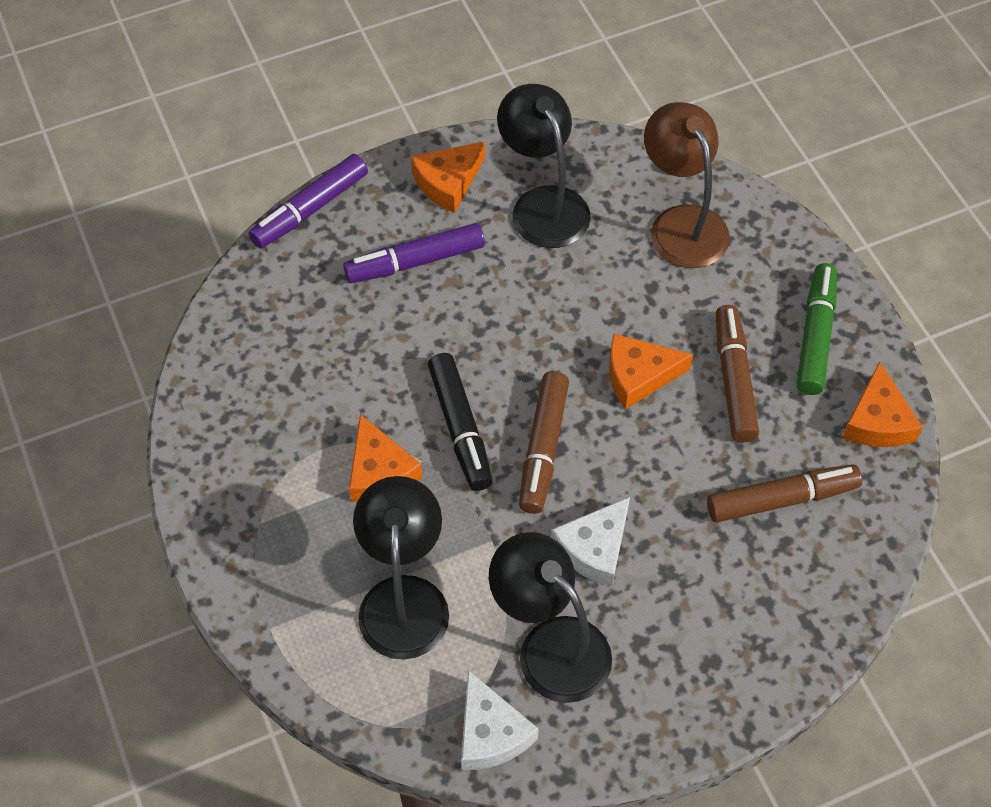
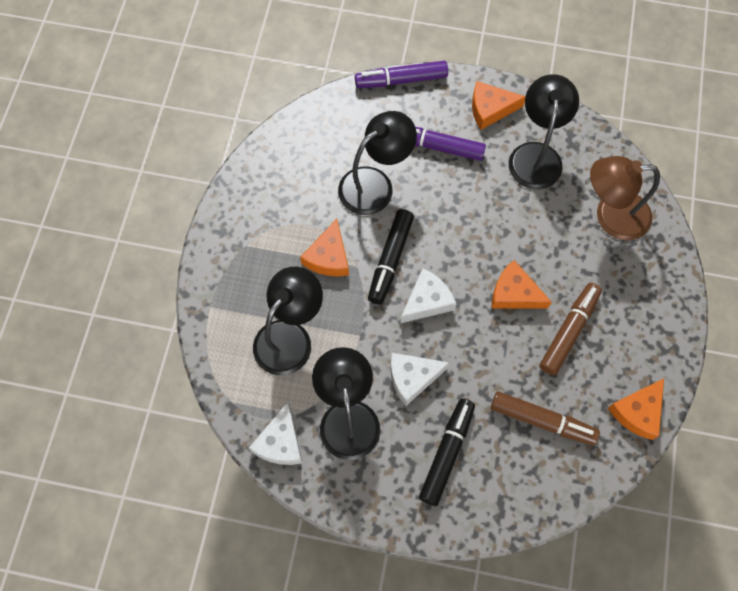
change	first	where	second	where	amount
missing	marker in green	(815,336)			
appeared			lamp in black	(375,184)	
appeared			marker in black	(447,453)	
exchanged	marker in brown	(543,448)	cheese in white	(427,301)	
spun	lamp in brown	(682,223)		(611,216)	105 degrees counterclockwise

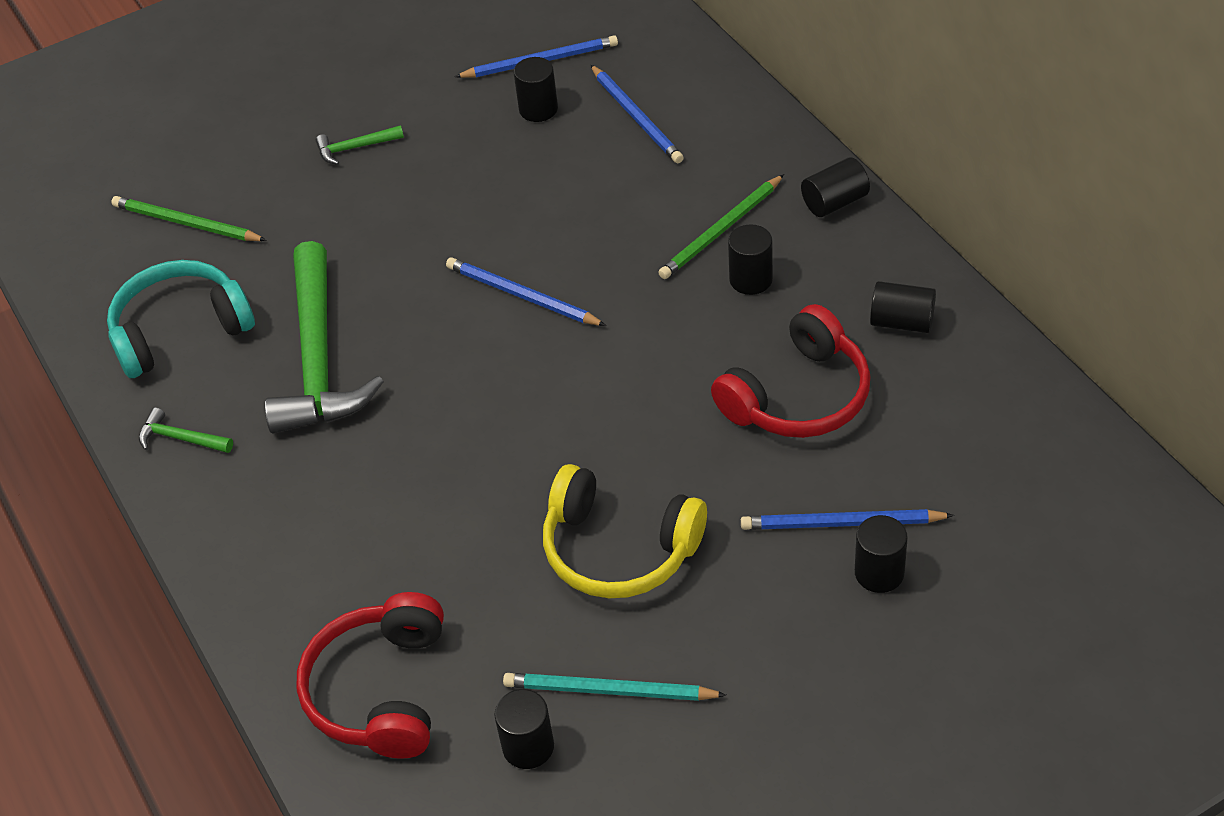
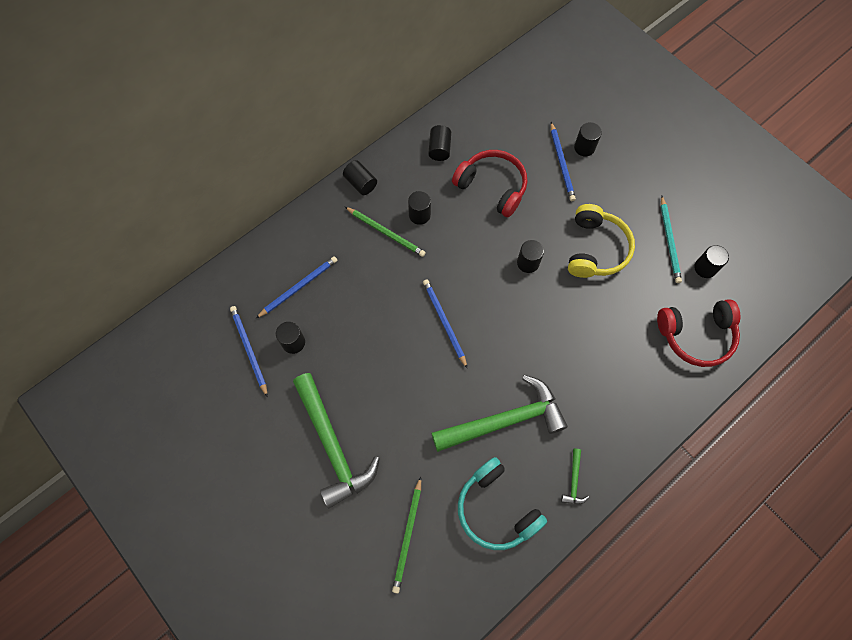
change	first	where	second	where	amount
appeared			cylinder in black	(528,263)	
spun	pencil in blue	(522,296)		(444,322)	135 degrees clockwise
size	hammer in green	(355,148)		(332,445)	x2.45

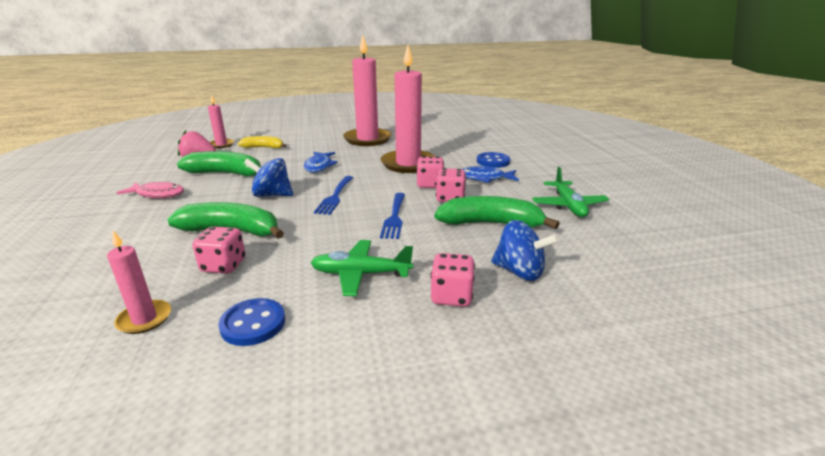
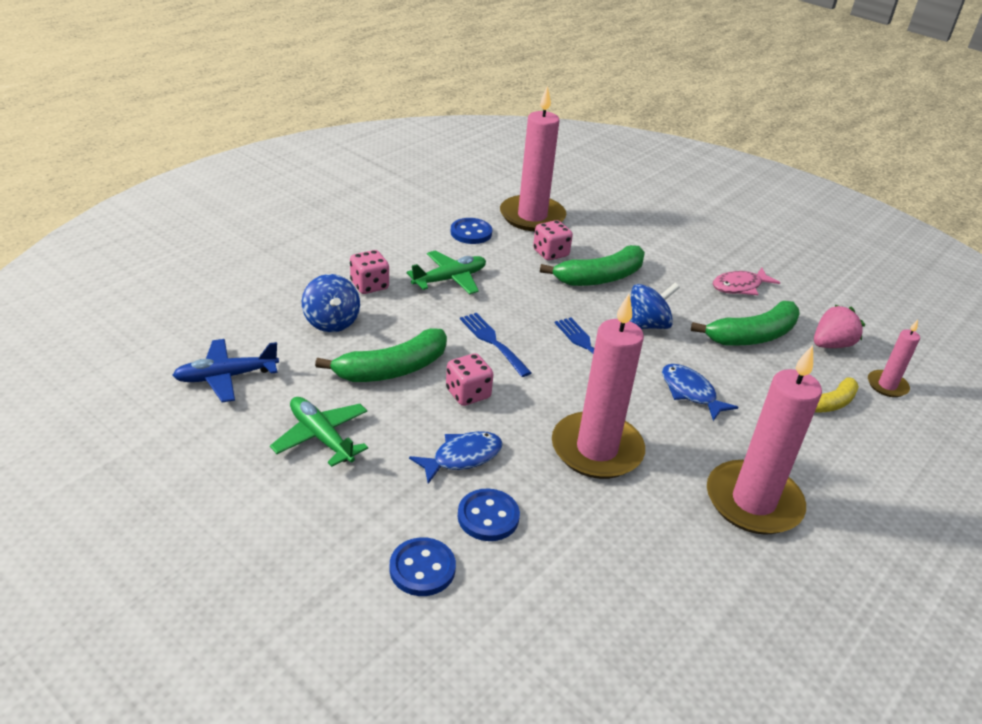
change	first	where	second	where	amount
missing	dice in pink	(430,184)			
appeared			plane in blue	(226,377)	
appeared			button in blue	(422,568)	
spun	spinning top in blue	(519,272)		(331,322)	105 degrees counterclockwise
size	candle in pink	(144,319)		(532,216)	x2.03

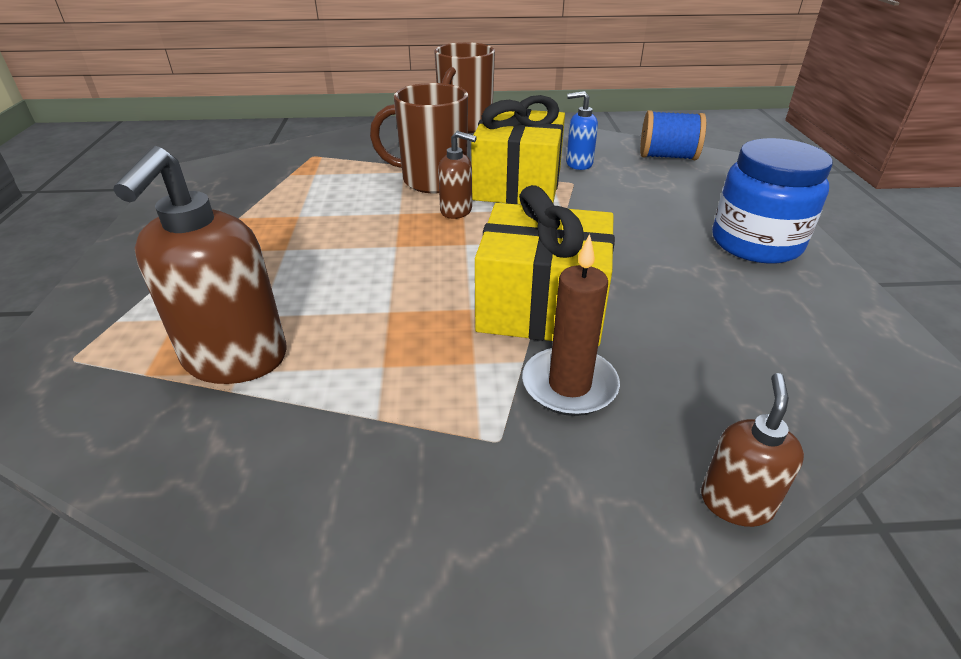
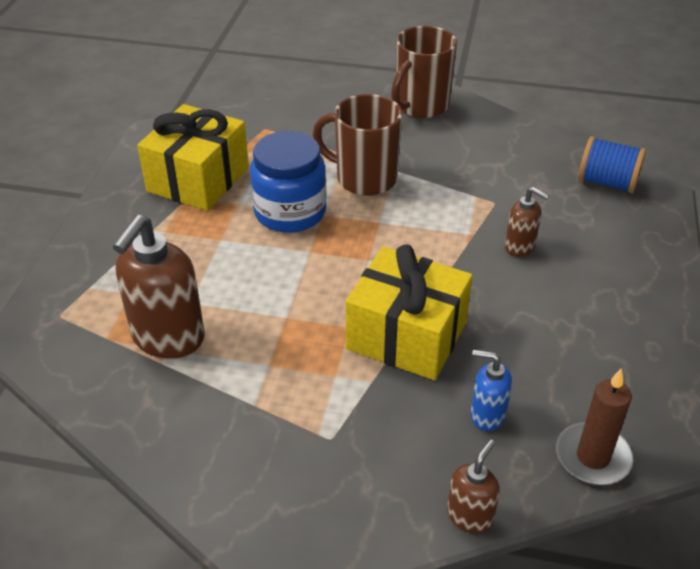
change	first	where	second	where	amount
relocated	soap dispenser in brown	(456,211)		(520,247)	
relocated	gift in yellow	(517,185)		(198,179)	
relocated	candle in brown	(569,385)		(592,457)	
relocated	soap dispenser in blue	(578,164)		(487,415)	
relocated	jar in blue	(756,243)		(290,212)	

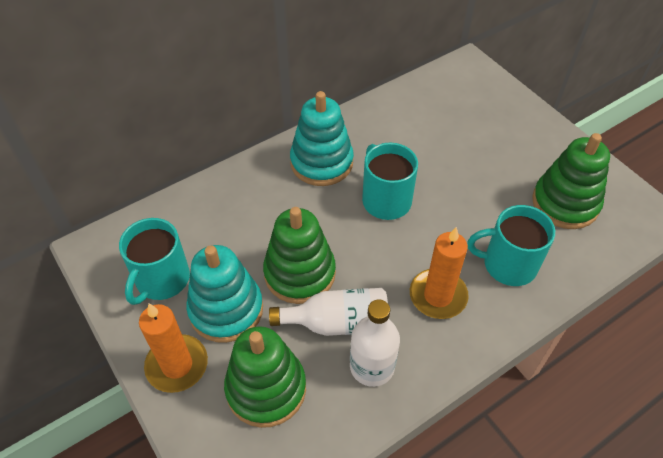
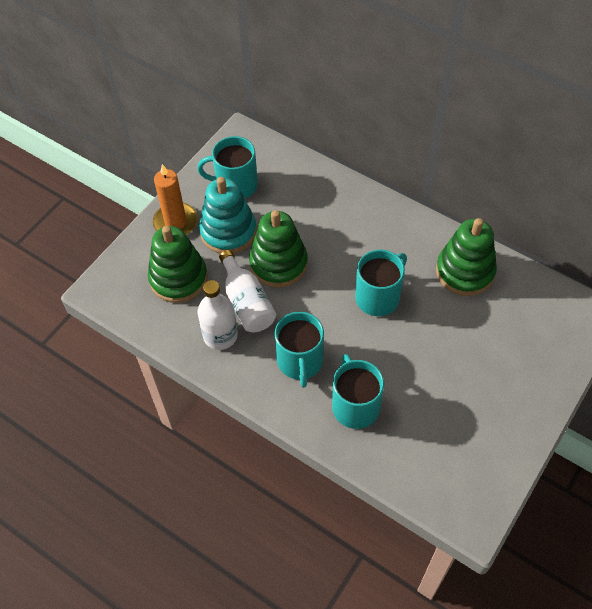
change	first	where	second	where	amount
missing	stacking toy in turquoise	(321,162)			
relocated	stacking toy in green	(565,203)		(465,271)	
exchanged	candle in orange	(438,296)	mug in turquoise	(300,361)	

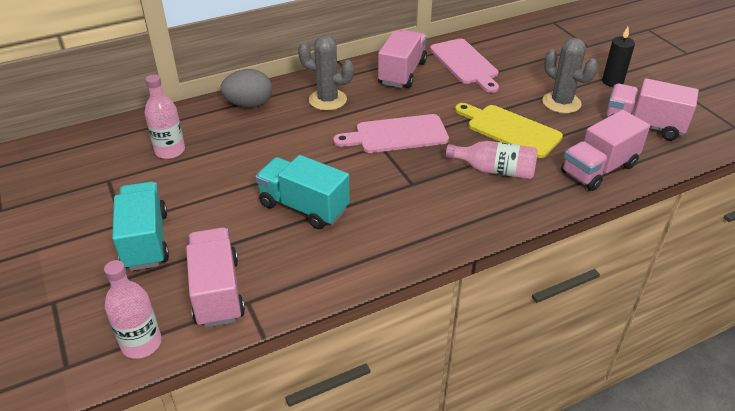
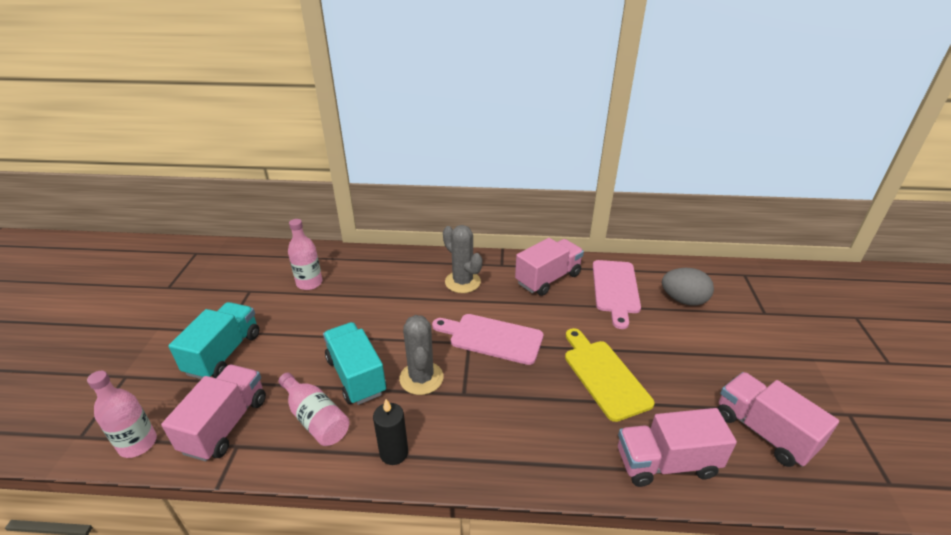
change	first	where	second	where	amount
relocated	egg in grey	(249,104)		(683,300)	
relocated	bottle in pink	(495,170)		(316,419)	
relocated	cactus in grey	(561,103)		(421,378)	
relocated	candle in black	(612,82)		(394,453)	

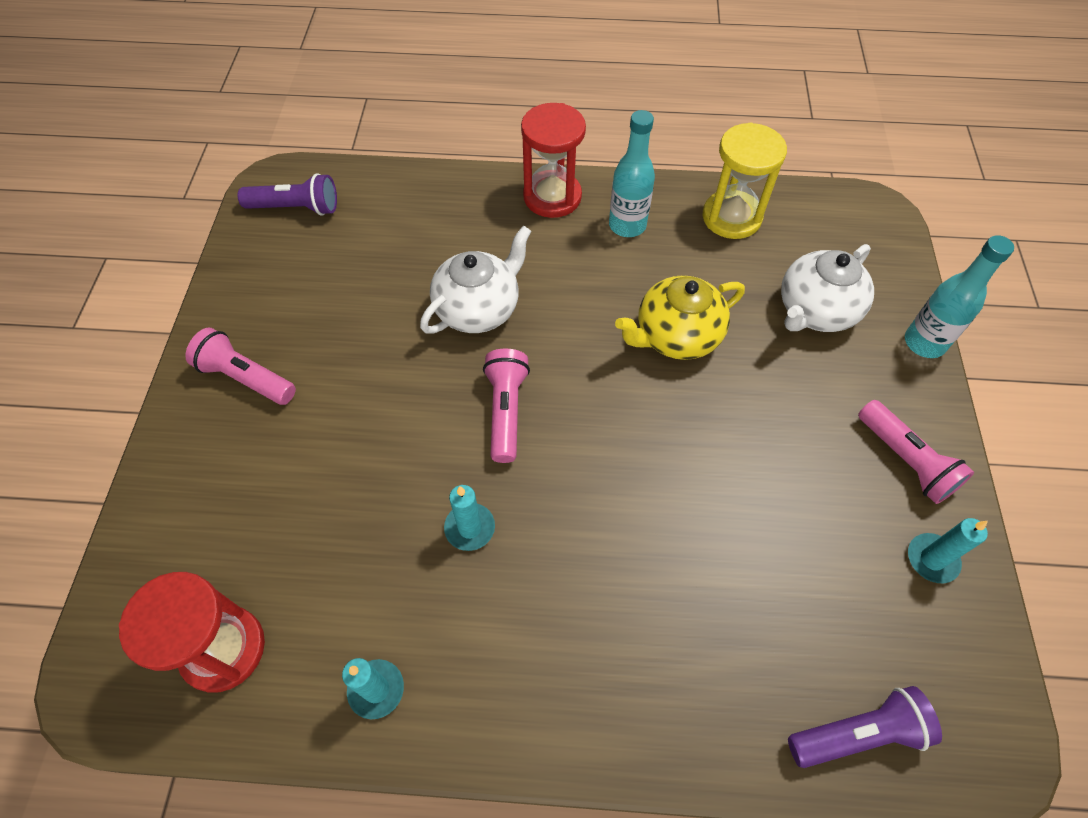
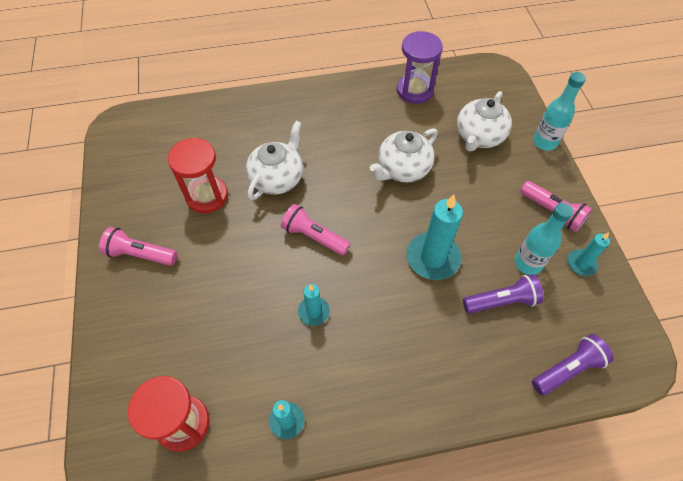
change	first	where	second	where	amount
appeared			candle in turquoise	(433,258)	
relocated	flashlight in purple	(296,208)		(501,301)	
relocated	hourglass in red	(552,197)		(207,196)	
relocated	bottle in turquoise	(627,225)		(528,263)	
colour	teapot in yellow	(676,336)	teapot in white	(403,169)	
colour	hourglass in yellow	(731,217)	hourglass in purple	(414,90)	
spun	flashlight in pink	(506,411)		(314,236)	45 degrees counterclockwise

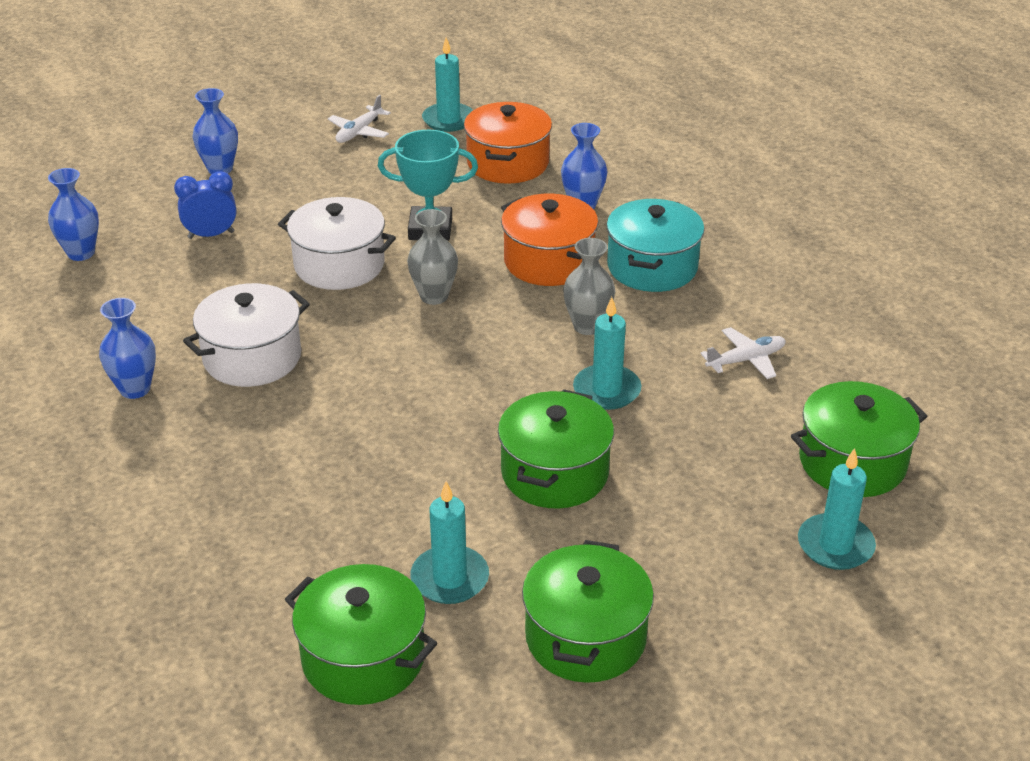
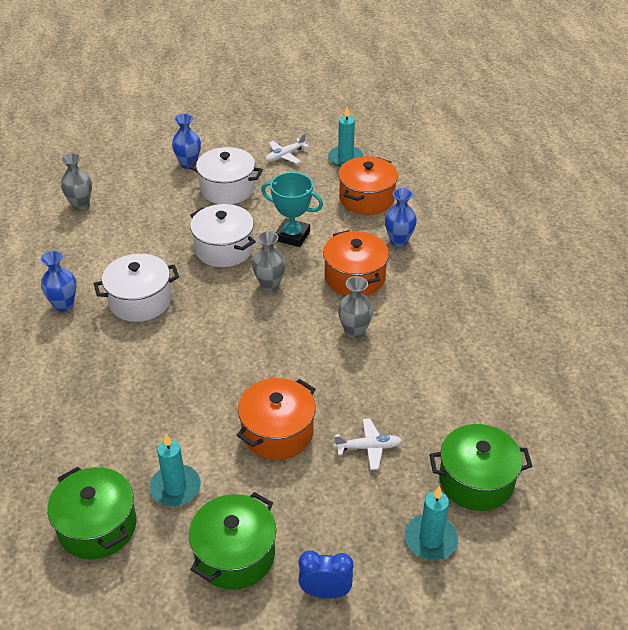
change	first	where	second	where	amount
missing	candle in turquoise	(606,390)			
missing	pot in turquoise	(652,267)			
appeared			pot in white	(227,189)	
relocated	clock in blue	(211,235)		(325,592)	
relocated	plane in white	(746,360)		(369,447)	
colour	vase in blue	(81,253)	vase in grey	(80,205)	
colour	pot in green	(555,473)	pot in orange	(277,432)	

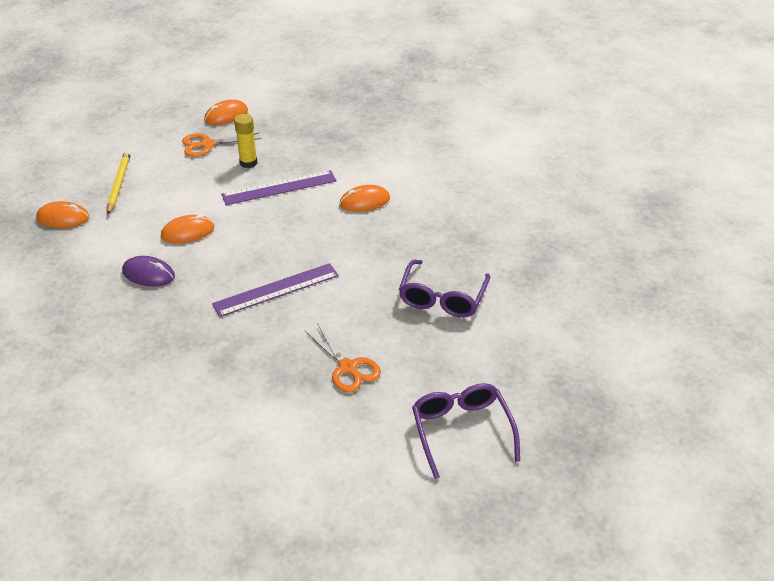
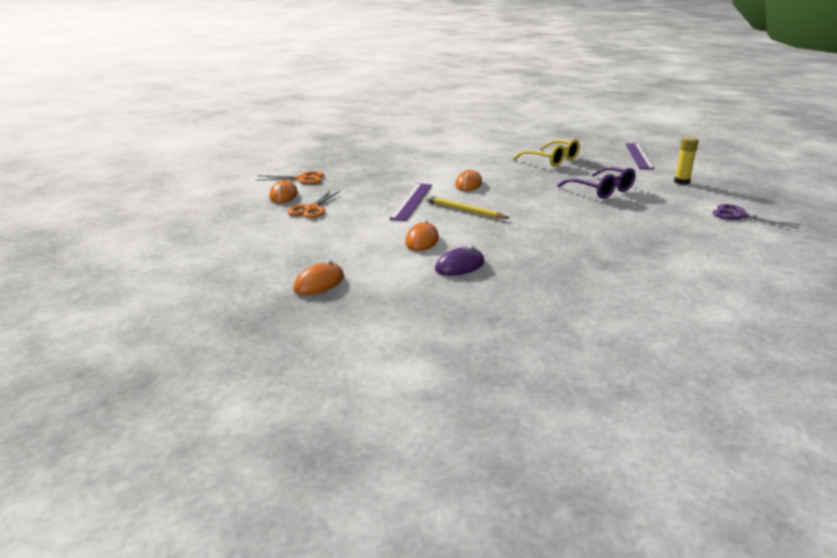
change	first	where	second	where	amount
appeared			glasses in yellow	(552,160)	
relocated	pencil in yellow	(119,184)		(464,210)	
relocated	ruler in purple	(276,290)		(639,156)	
relocated	glue stick in yellow	(248,162)		(681,182)	
relocated	scissors in orange	(348,367)		(302,179)	
exchanged	glasses in purple	(461,431)	scissors in purple	(739,216)	

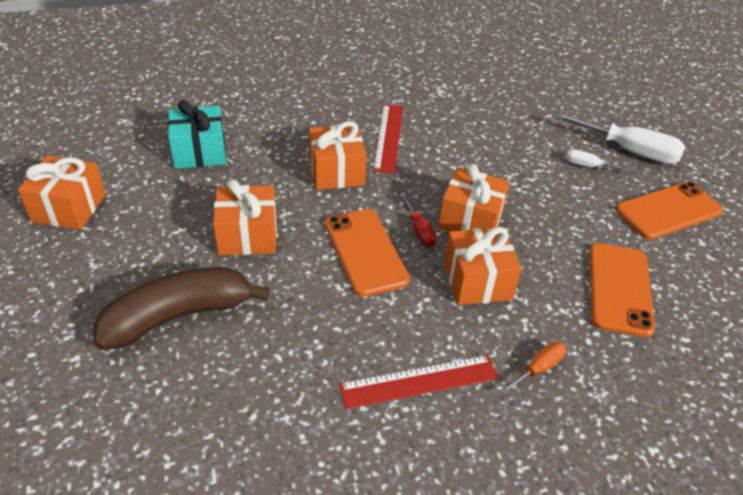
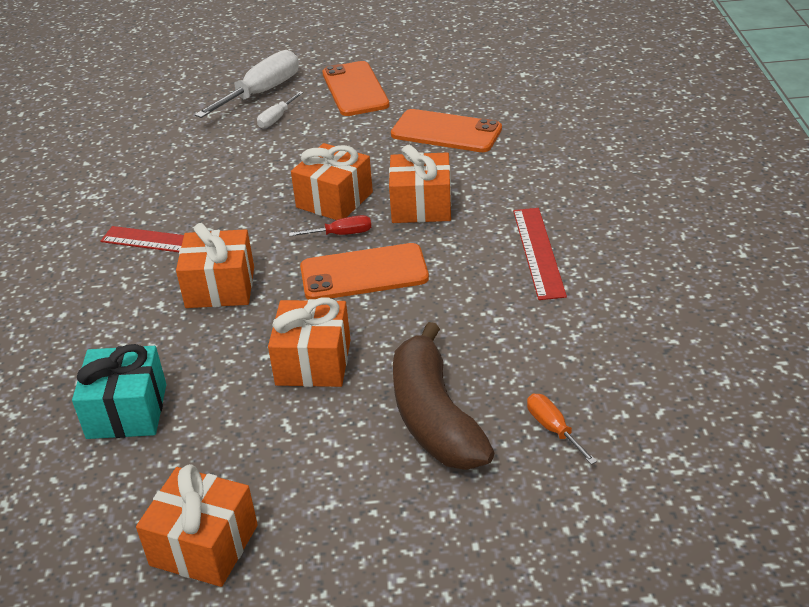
change	first	where	second	where	amount
relocated	screwdriver in orange	(538,368)		(553,429)	

